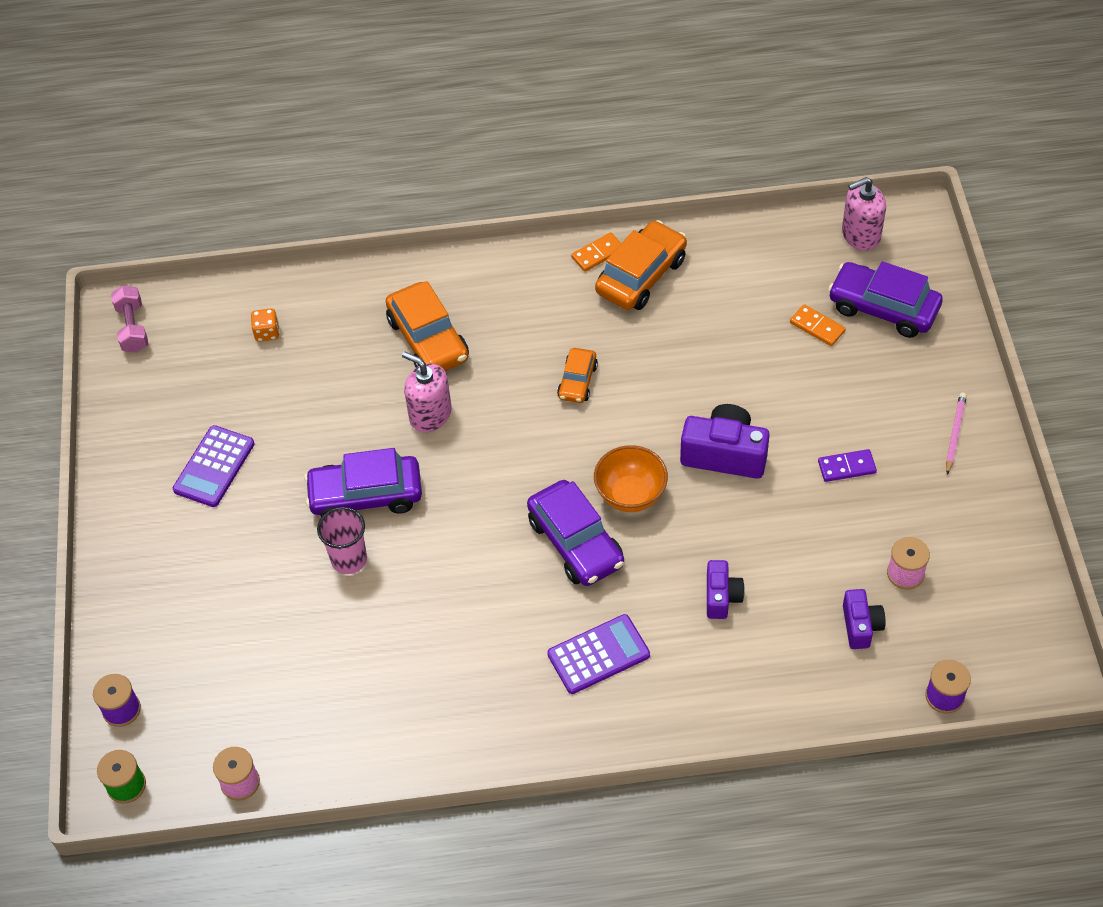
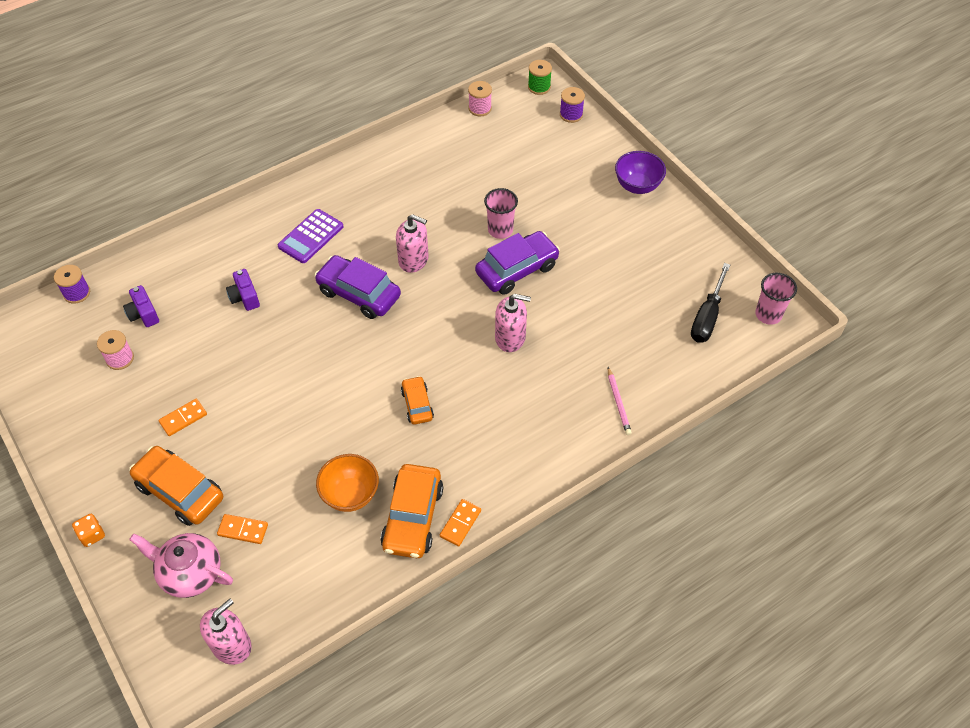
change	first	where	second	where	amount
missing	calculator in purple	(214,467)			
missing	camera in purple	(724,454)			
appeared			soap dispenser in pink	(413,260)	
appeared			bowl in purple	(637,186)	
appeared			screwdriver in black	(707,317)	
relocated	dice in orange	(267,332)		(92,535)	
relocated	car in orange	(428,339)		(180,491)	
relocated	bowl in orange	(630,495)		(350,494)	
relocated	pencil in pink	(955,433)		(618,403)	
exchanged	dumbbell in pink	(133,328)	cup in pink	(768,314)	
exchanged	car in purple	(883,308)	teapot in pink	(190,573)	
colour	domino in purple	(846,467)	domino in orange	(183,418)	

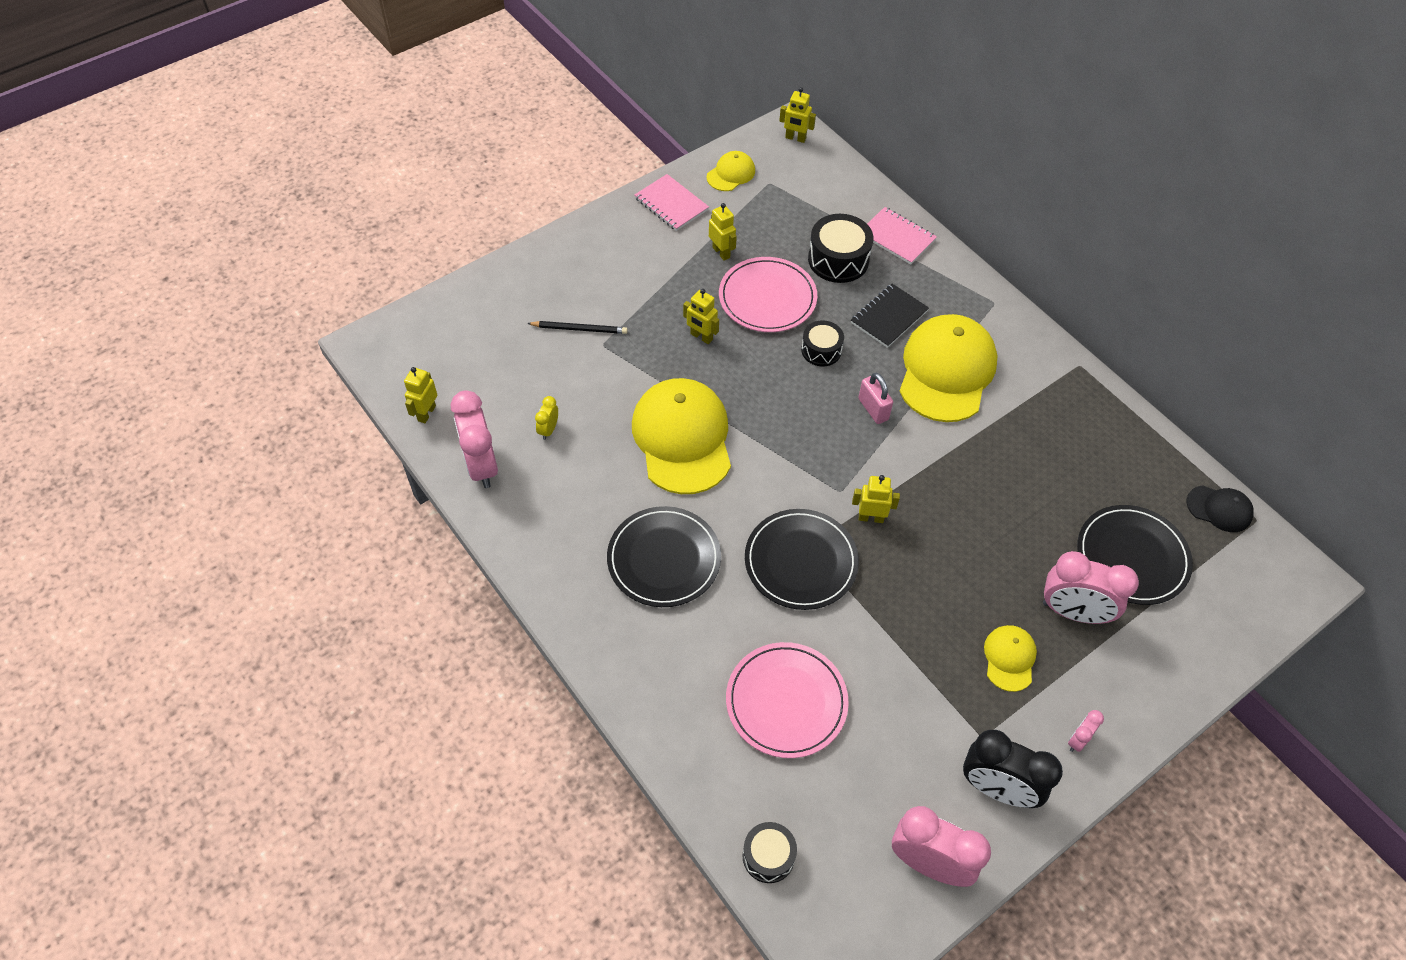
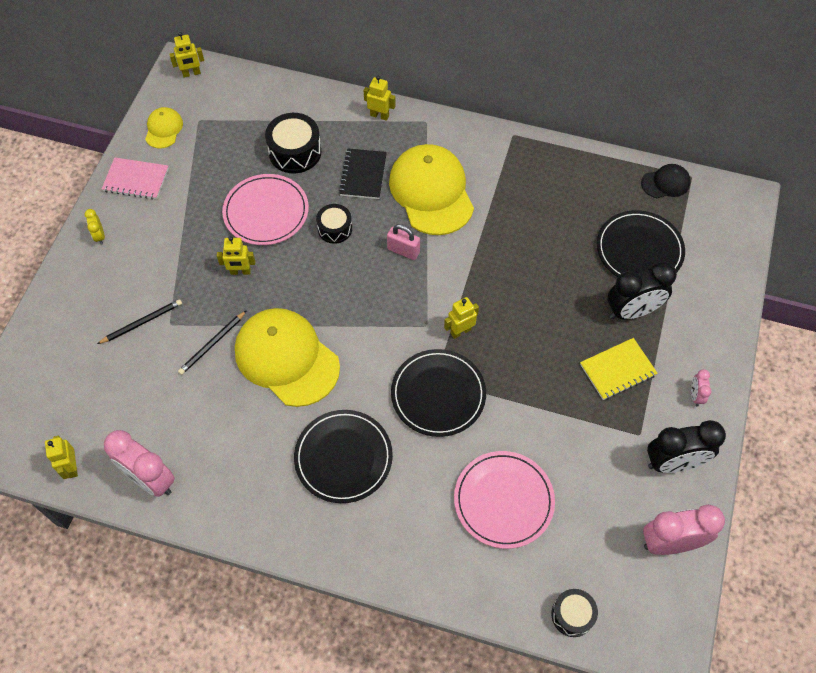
change	first	where	second	where	amount
missing	notebook in pink	(897,237)			
appeared			pencil in black	(212,344)	
relocated	clock in yellow	(548,430)		(100,236)	
relocated	robot in yellow	(721,252)		(379,115)	
exchanged	cap in yellow	(1009,658)	notebook in yellow	(617,370)	
colour	clock in pink	(1073,612)	clock in black	(632,311)	

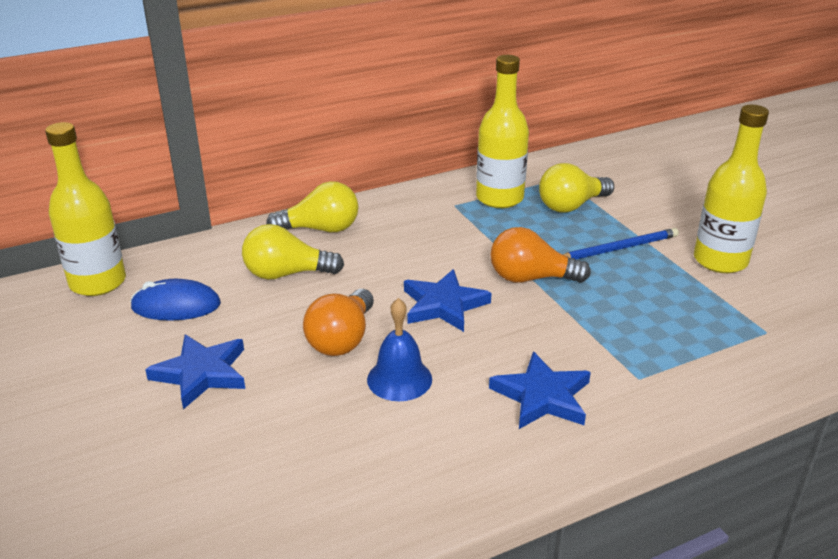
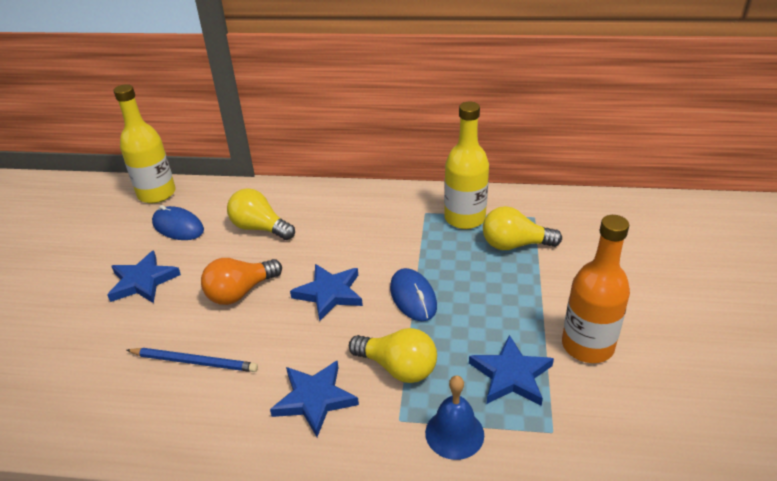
change	first	where	second	where	amount
appeared			star in blue	(511,375)	
relocated	light bulb in yellow	(320,229)		(398,368)	
relocated	bell in blue	(399,379)		(454,433)	
relocated	pencil in blue	(618,248)		(194,362)	
exchanged	light bulb in orange	(531,278)	mouse in blue	(413,297)	
colour	bottle in yellow	(720,261)	bottle in orange	(587,346)	

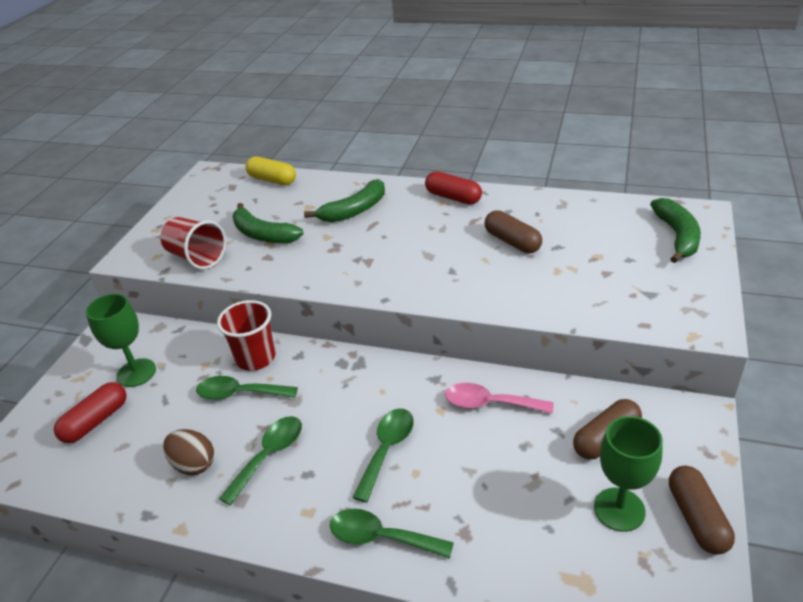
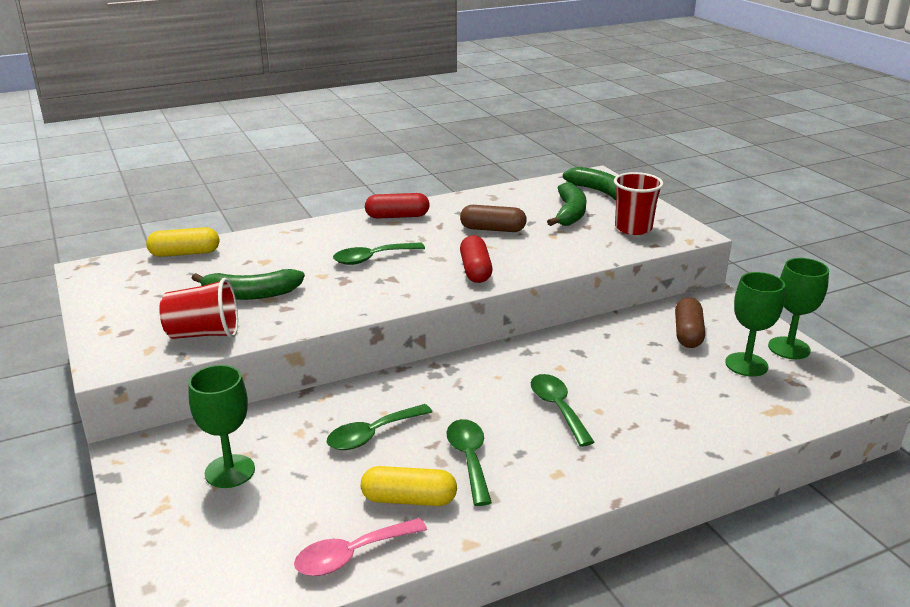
change	first	where	second	where	amount
relocated	capsule in red	(96,421)		(475,270)	
relocated	cup in red	(256,358)		(633,228)	
relocated	banana in green	(354,210)		(570,213)	
relocated	spoon in green	(381,537)		(372,258)	
relocated	spoon in pink	(490,403)		(352,555)	
exchanged	egg in brown	(194,464)	capsule in yellow	(409,499)	
exchanged	capsule in brown	(696,518)	goblet in green	(789,348)	

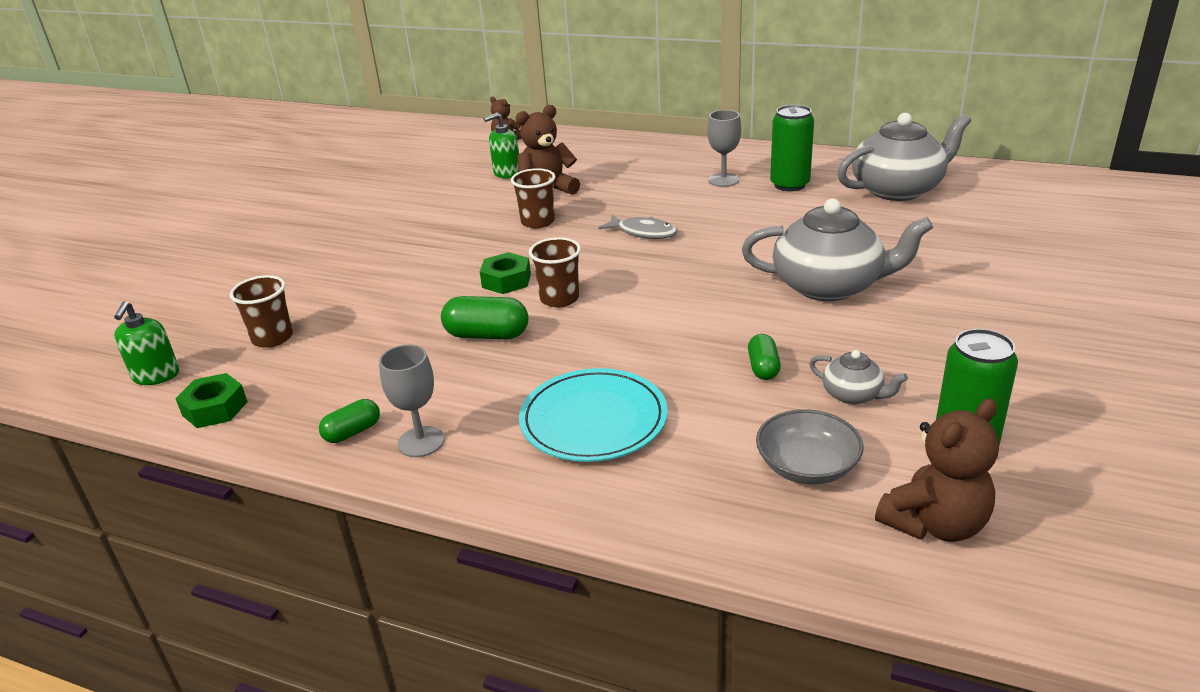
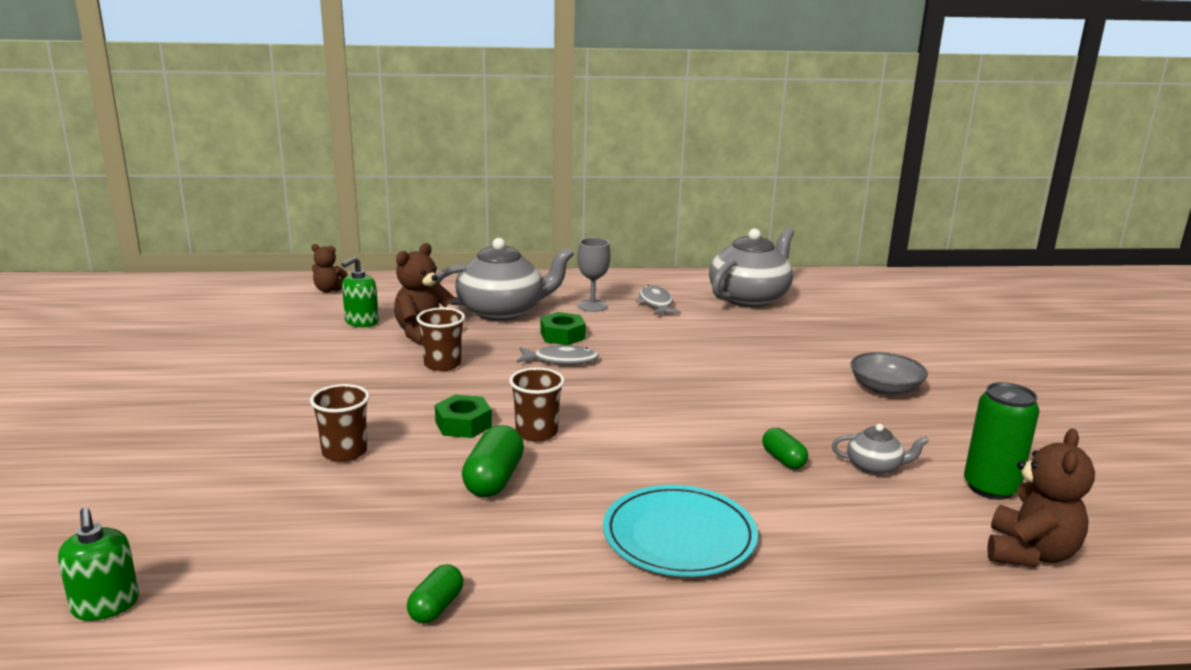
change	first	where	second	where	amount
missing	goblet in grey	(421,442)			
relocated	nut in green	(215,408)		(562,335)	
relocated	cup in brown	(272,338)		(344,452)	
relocated	teapot in grey	(829,286)		(502,311)	
relocated	bowl in grey	(807,466)		(885,388)	
exchanged	can in green	(789,185)	fish in grey	(656,303)	
spun	capsule in green	(487,335)		(494,480)	60 degrees counterclockwise

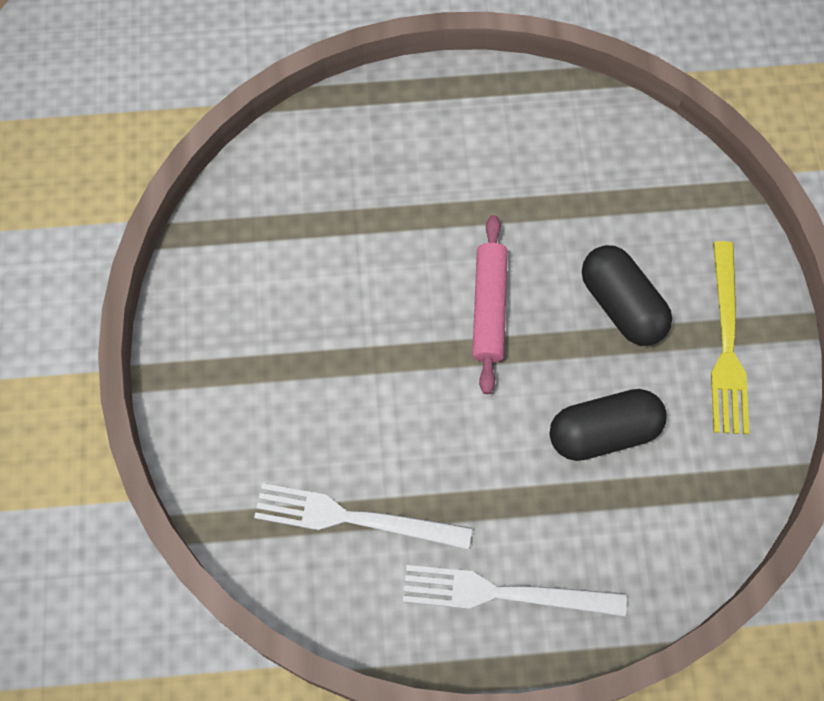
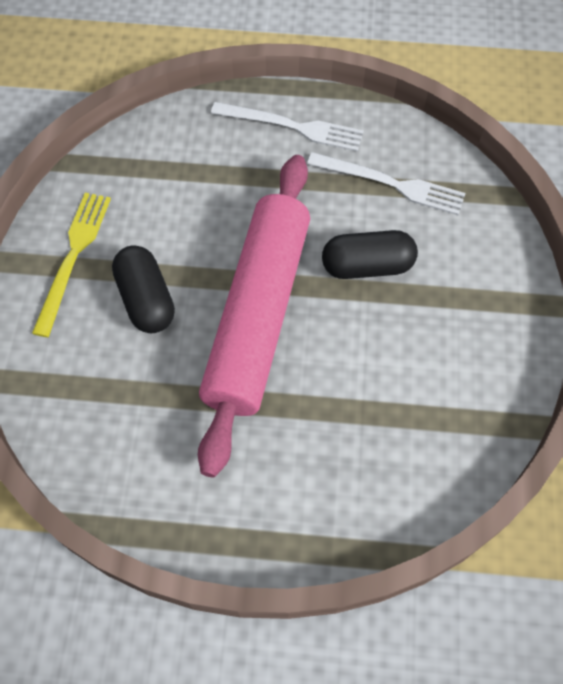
change	first	where	second	where	amount
relocated	capsule in black	(603,432)		(367,266)	
size	rolling pin in pink	(489,308)		(257,314)	x2.17

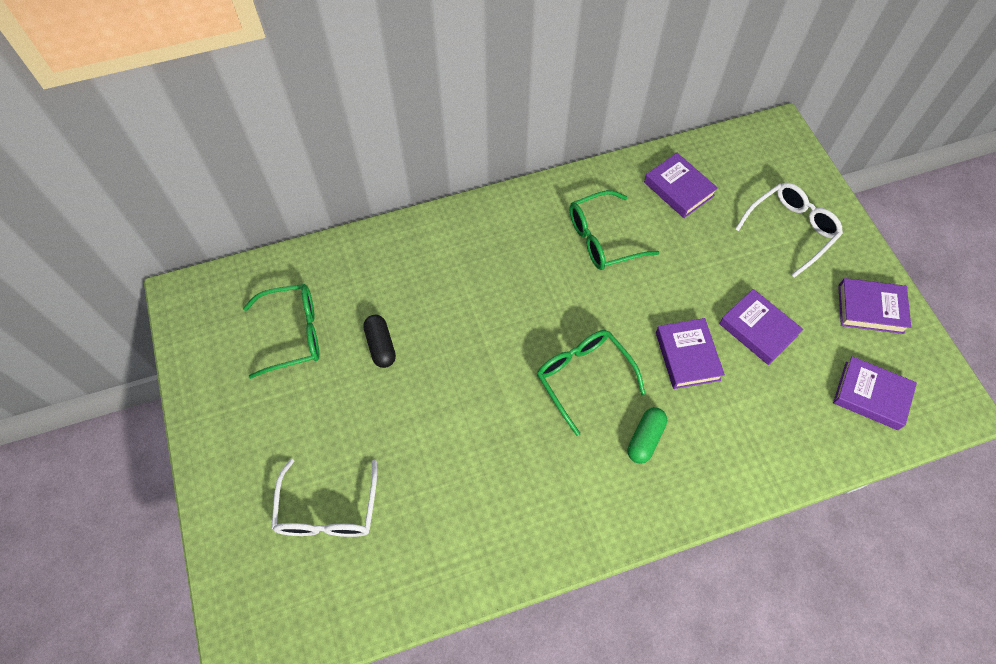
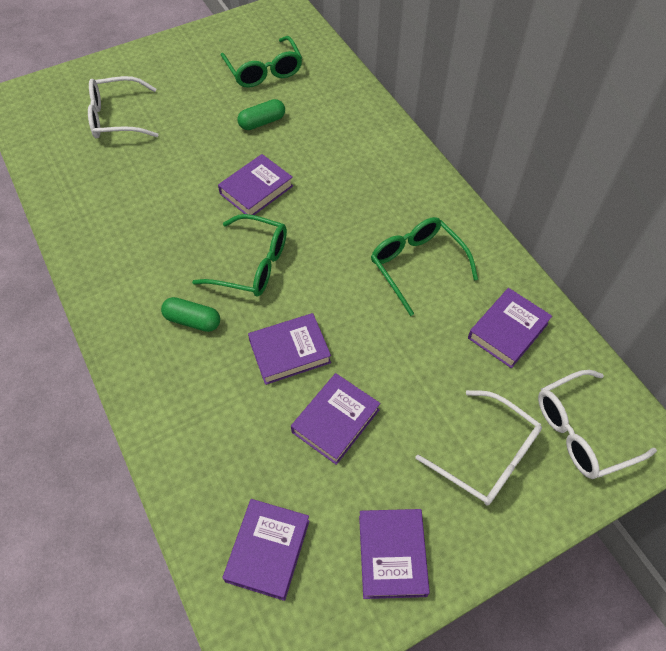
change	first	where	second	where	amount
appeared			book in purple	(256,190)	
appeared			glasses in white	(581,432)	
colour	capsule in black	(381,345)	capsule in green	(262,122)	
spun	glasses in green	(583,377)		(252,265)	60 degrees clockwise

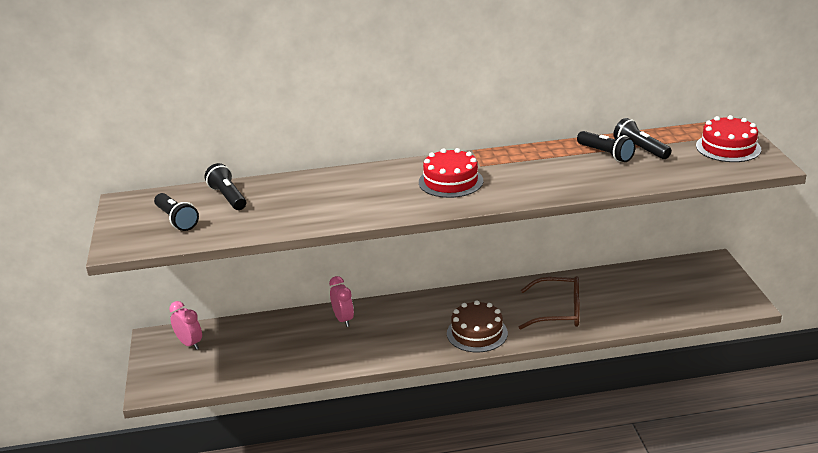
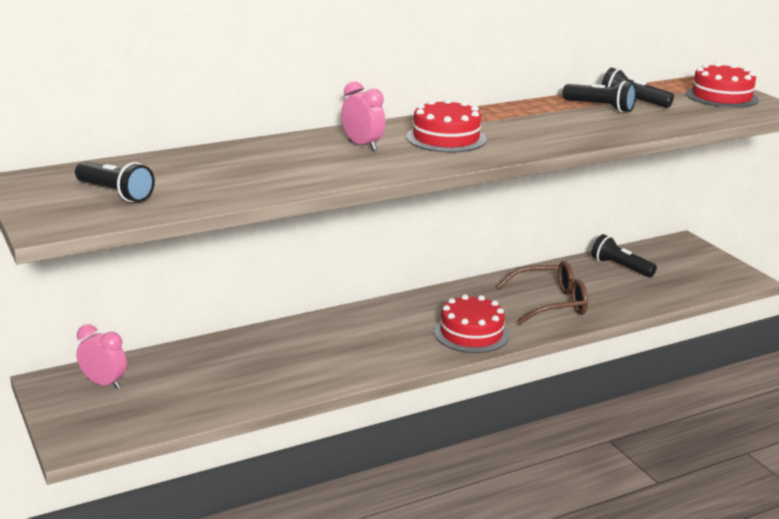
change	first	where	second	where	amount
relocated	flashlight in black	(228,197)		(620,267)	
relocated	clock in pink	(343,319)		(362,145)	
colour	cake in brown	(477,333)	cake in red	(471,333)	

